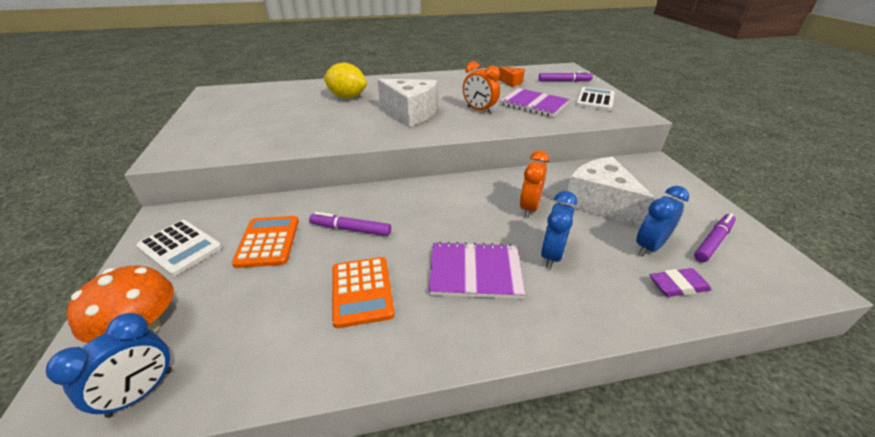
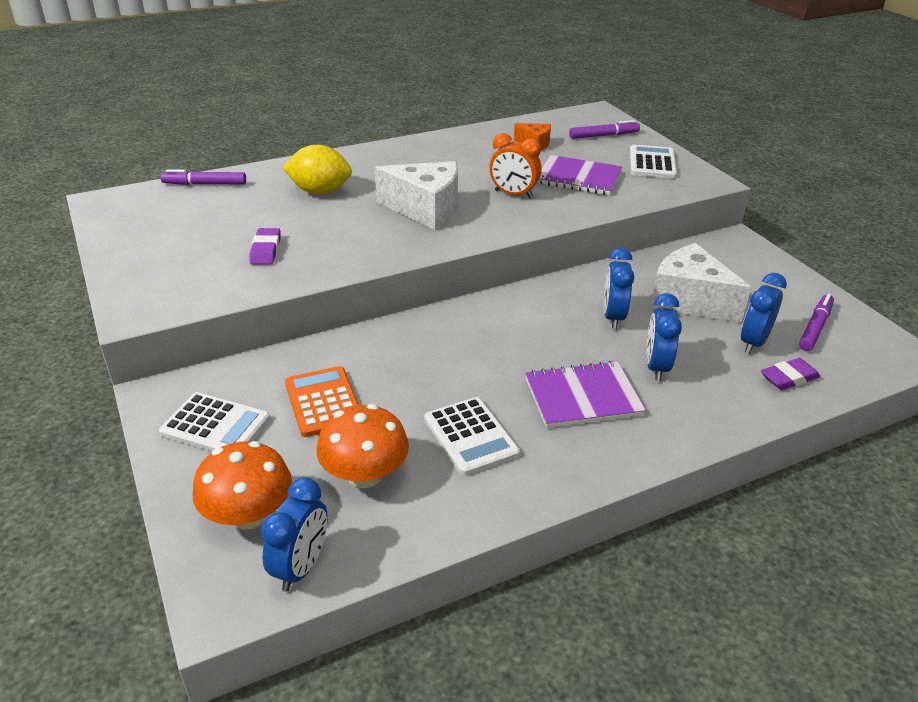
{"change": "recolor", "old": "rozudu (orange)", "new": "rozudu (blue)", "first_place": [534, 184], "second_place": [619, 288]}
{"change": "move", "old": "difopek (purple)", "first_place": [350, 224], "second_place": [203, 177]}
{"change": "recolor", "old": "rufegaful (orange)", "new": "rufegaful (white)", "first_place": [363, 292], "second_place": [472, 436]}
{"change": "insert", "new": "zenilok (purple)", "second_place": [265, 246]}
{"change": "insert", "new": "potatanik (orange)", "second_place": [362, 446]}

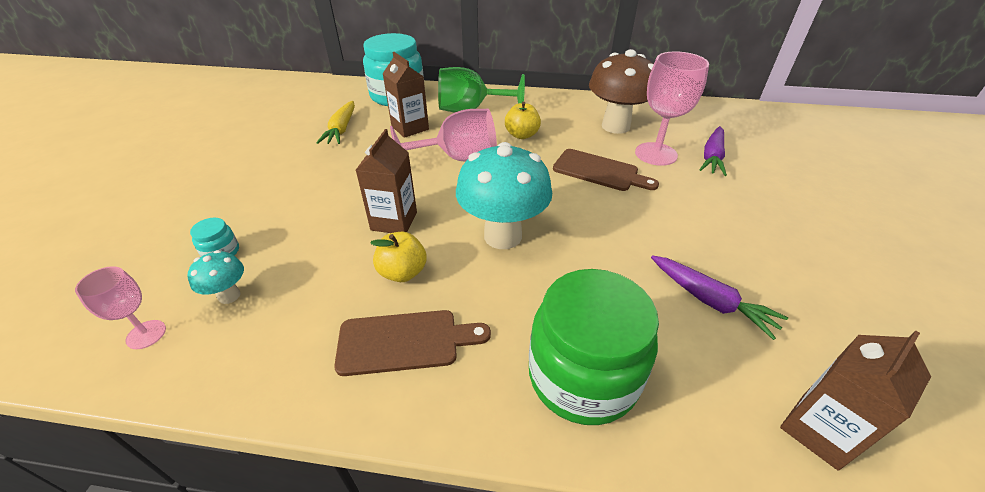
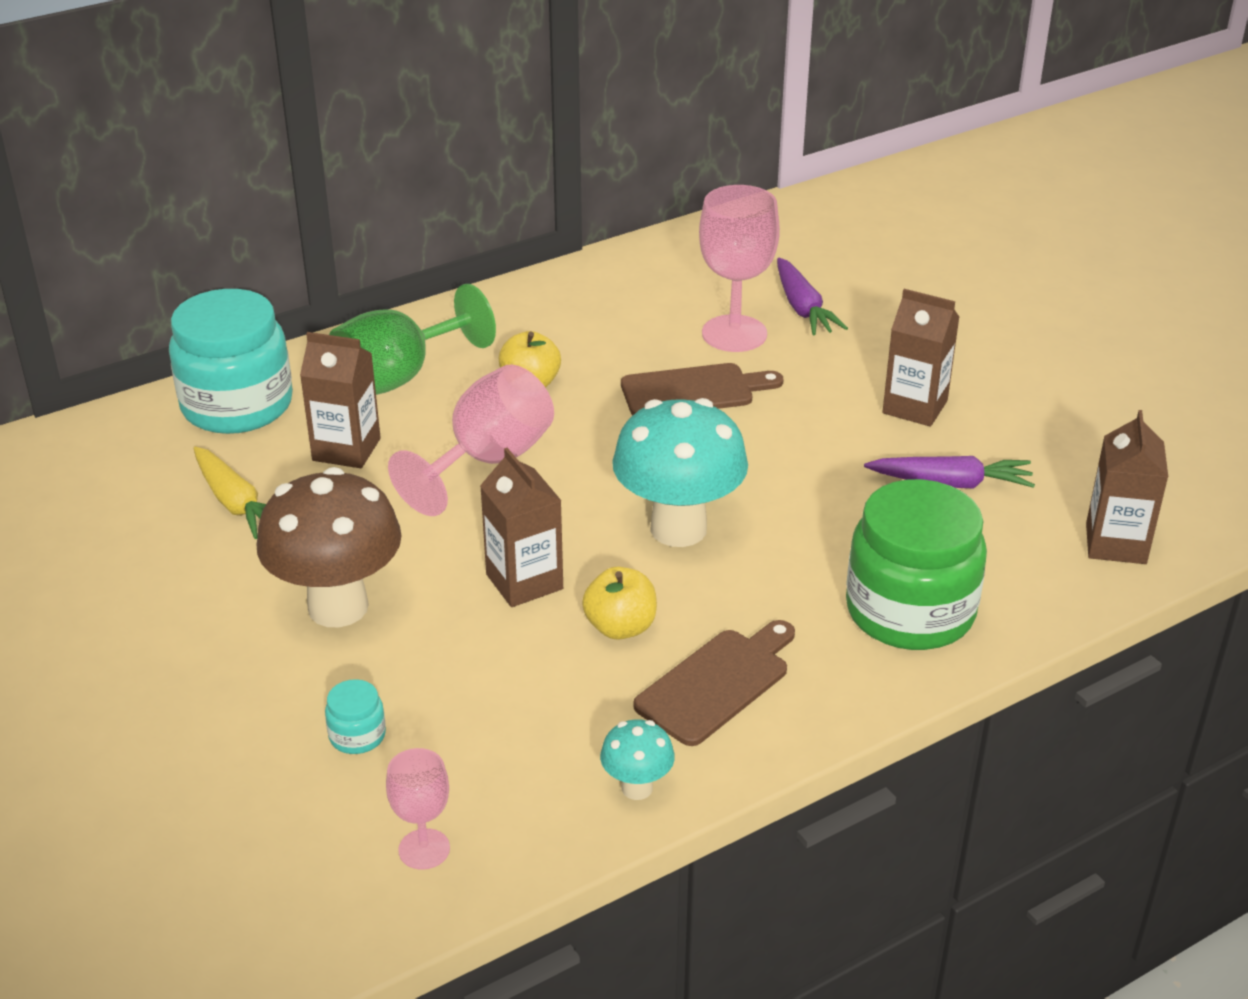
{"change": "move", "old": "potatanik (brown)", "first_place": [621, 91], "second_place": [329, 547]}
{"change": "move", "old": "potatanik (turquoise)", "first_place": [216, 277], "second_place": [637, 760]}
{"change": "insert", "new": "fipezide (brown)", "second_place": [920, 358]}

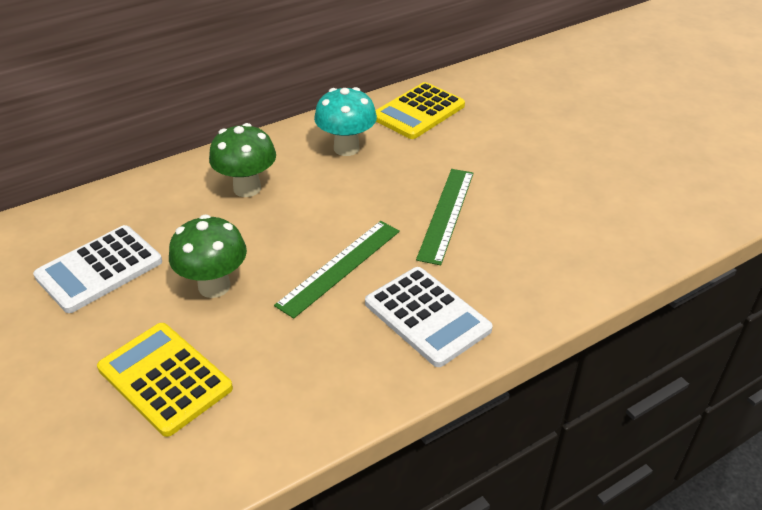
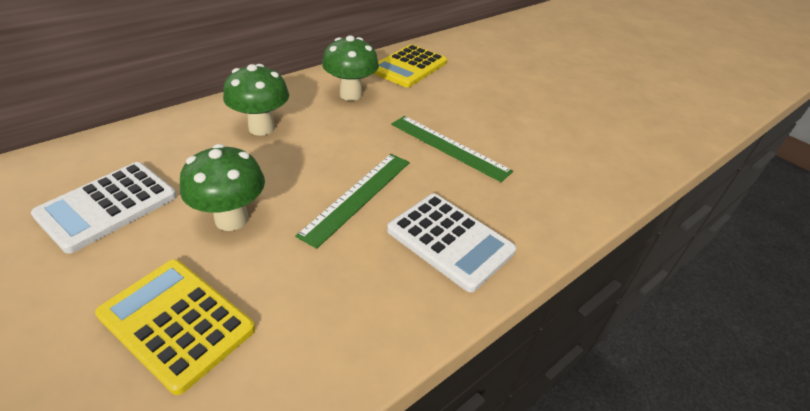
{"change": "recolor", "old": "potatanik (turquoise)", "new": "potatanik (green)", "first_place": [345, 121], "second_place": [350, 68]}
{"change": "rotate", "old": "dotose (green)", "first_place": [445, 217], "second_place": [452, 149], "degrees": -60}

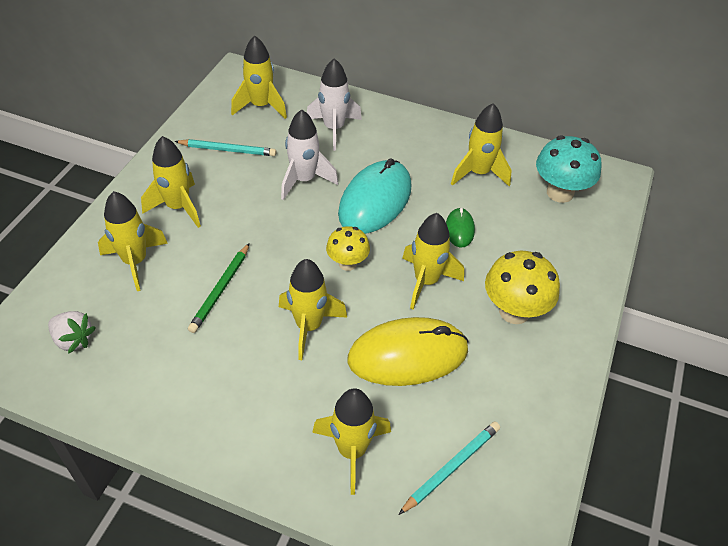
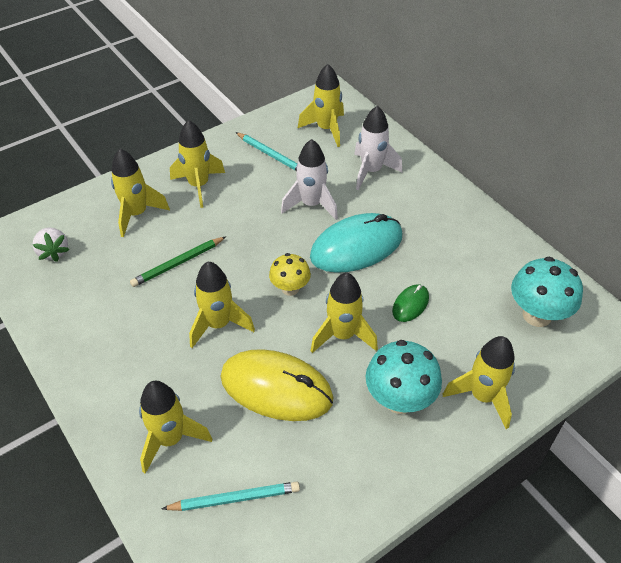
{"change": "move", "old": "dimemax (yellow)", "first_place": [481, 144], "second_place": [479, 382]}
{"change": "recolor", "old": "potatanik (yellow)", "new": "potatanik (turquoise)", "first_place": [522, 287], "second_place": [404, 377]}

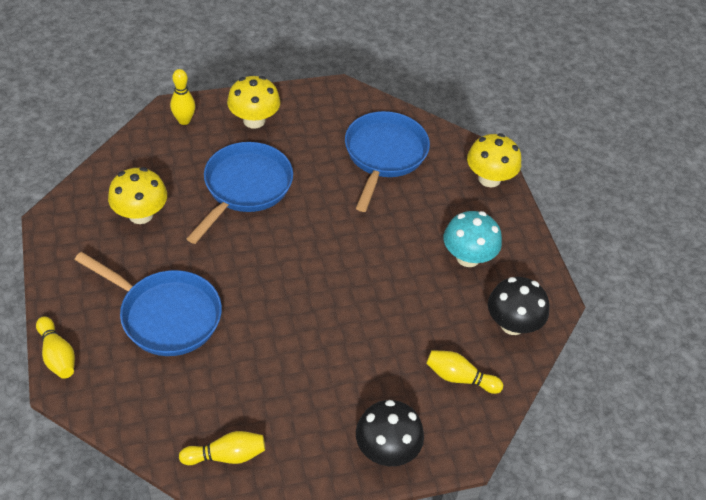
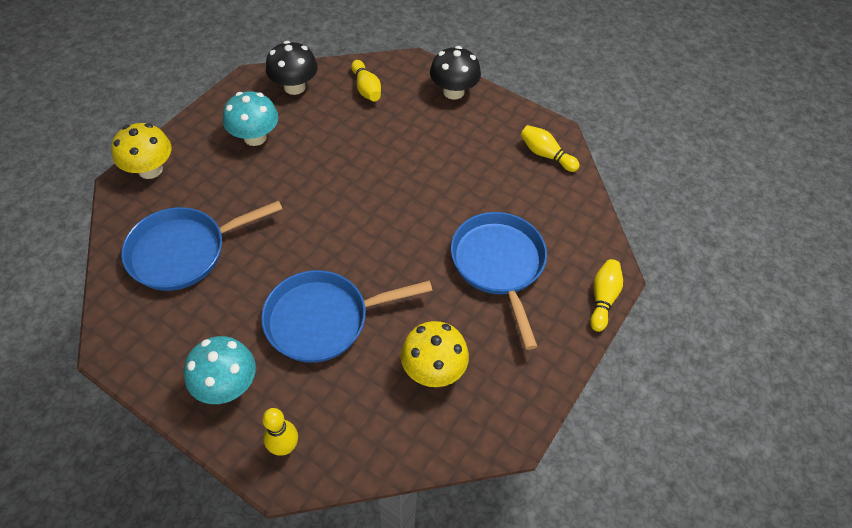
{"change": "recolor", "old": "potatanik (yellow)", "new": "potatanik (turquoise)", "first_place": [253, 102], "second_place": [220, 370]}

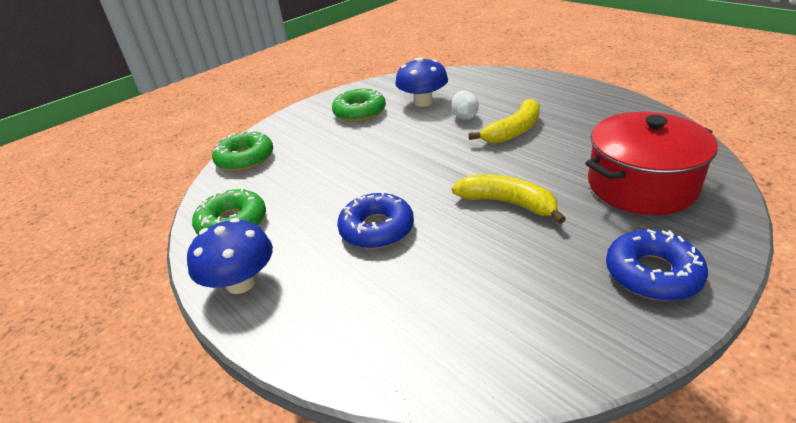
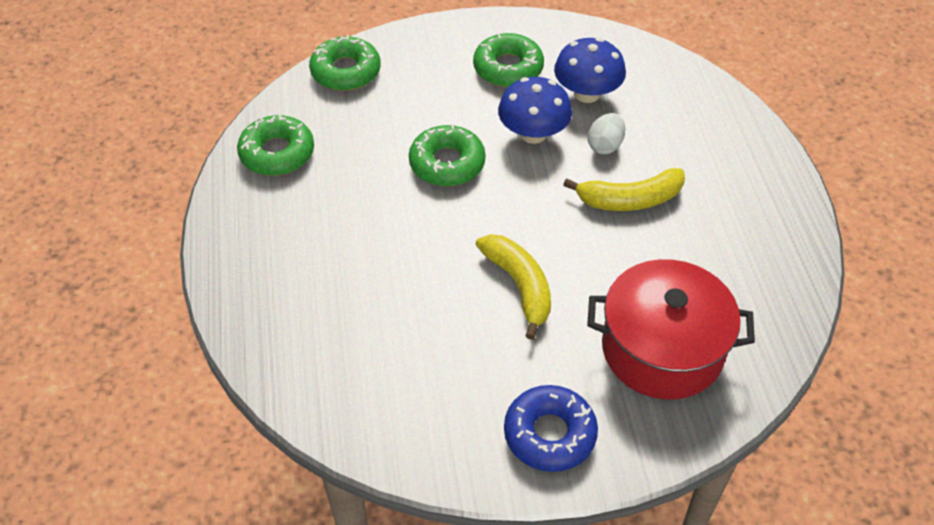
{"change": "delete", "old": "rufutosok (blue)", "first_place": [375, 220]}
{"change": "move", "old": "potatanik (blue)", "first_place": [230, 256], "second_place": [535, 110]}
{"change": "insert", "new": "rufutosok (green)", "second_place": [447, 155]}

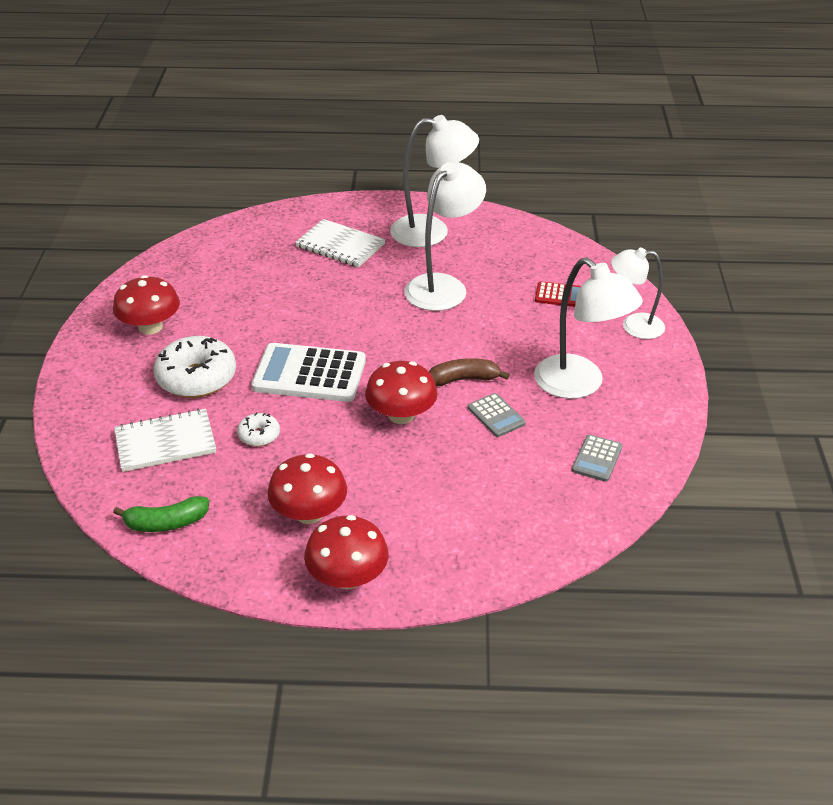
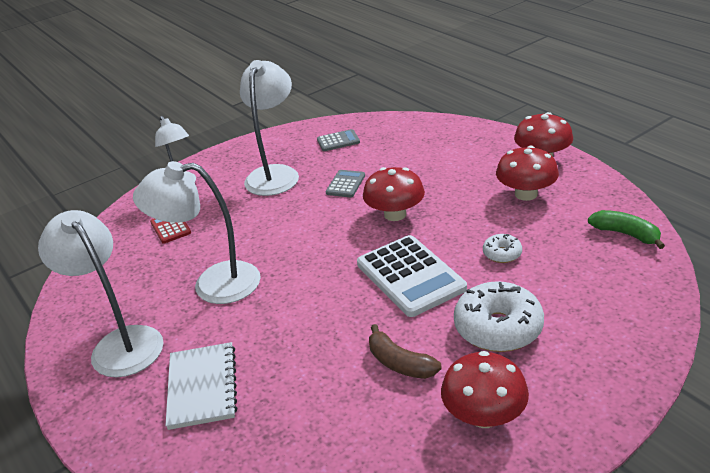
{"change": "move", "old": "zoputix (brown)", "first_place": [469, 372], "second_place": [405, 351]}
{"change": "delete", "old": "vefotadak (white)", "first_place": [165, 440]}

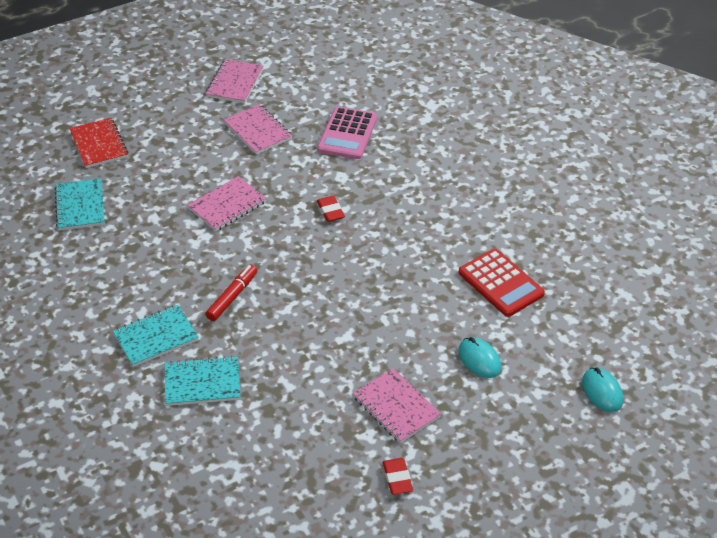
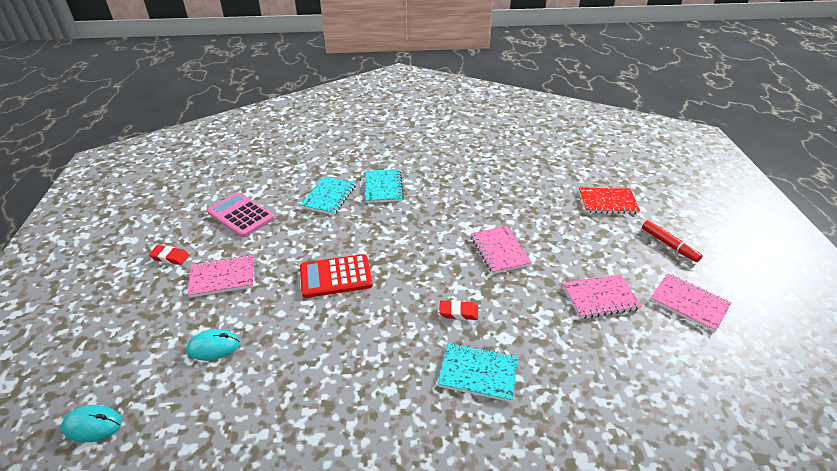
{"change": "move", "old": "rufegaful (pink)", "first_place": [347, 132], "second_place": [241, 214]}
{"change": "move", "old": "vefotadak (turquoise)", "first_place": [79, 204], "second_place": [478, 372]}
{"change": "move", "old": "rufegaful (red)", "first_place": [502, 283], "second_place": [336, 276]}
{"change": "move", "old": "difopek (red)", "first_place": [231, 292], "second_place": [672, 241]}

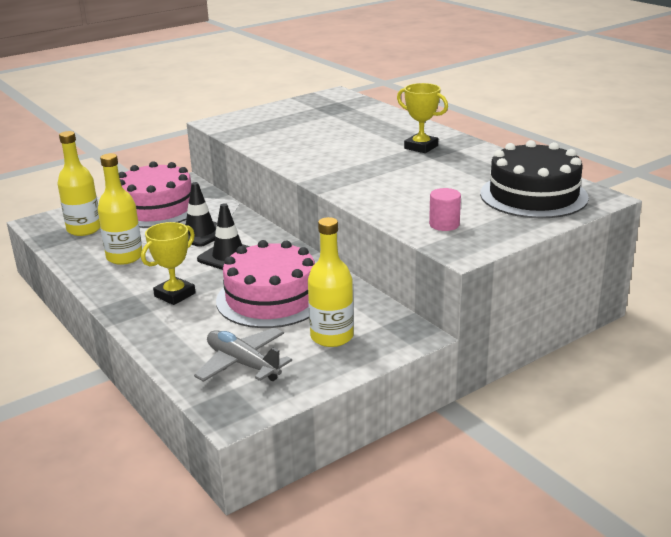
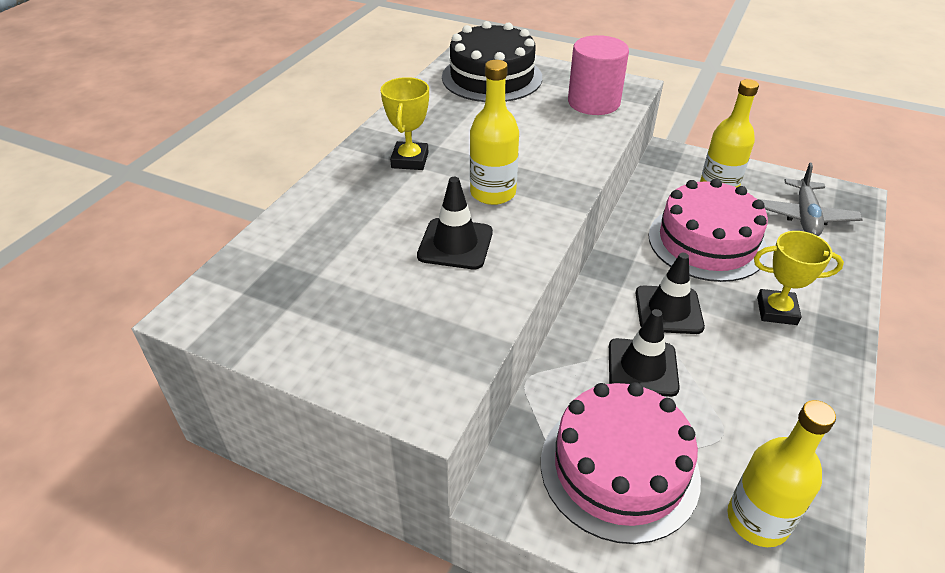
{"change": "move", "old": "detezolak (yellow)", "first_place": [120, 209], "second_place": [494, 132]}
{"change": "resize", "old": "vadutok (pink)", "first_place": [445, 209], "second_place": [598, 75], "factor": 1.84}
{"change": "insert", "new": "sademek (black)", "second_place": [455, 223]}

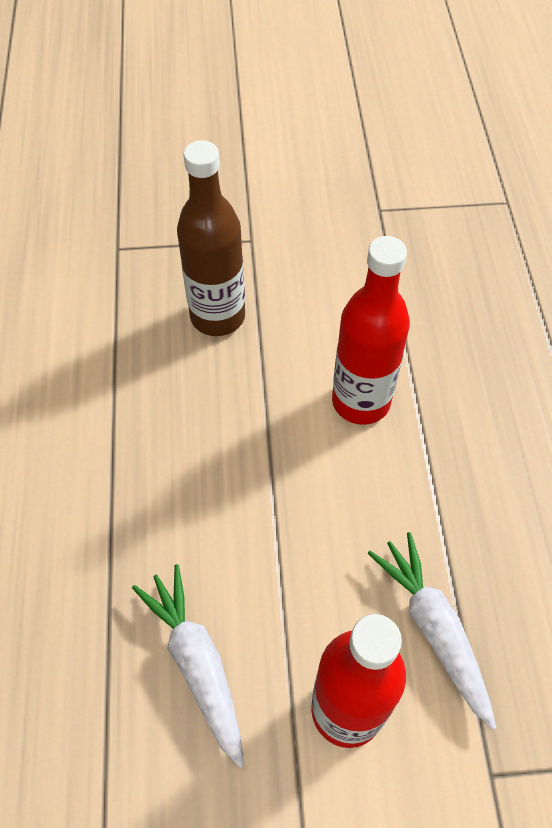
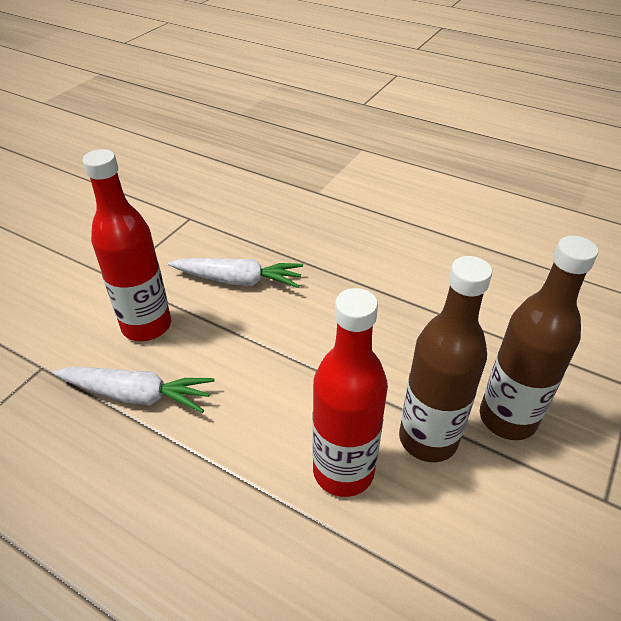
{"change": "insert", "new": "detezolak (brown)", "second_place": [445, 359]}

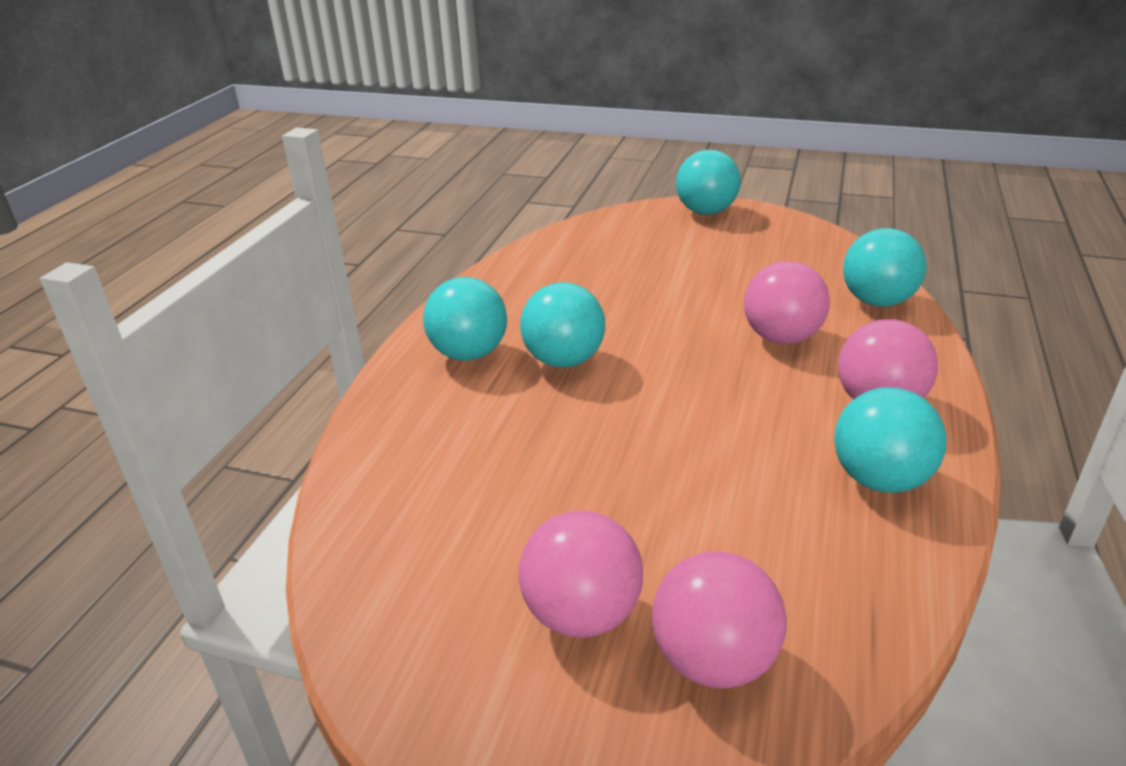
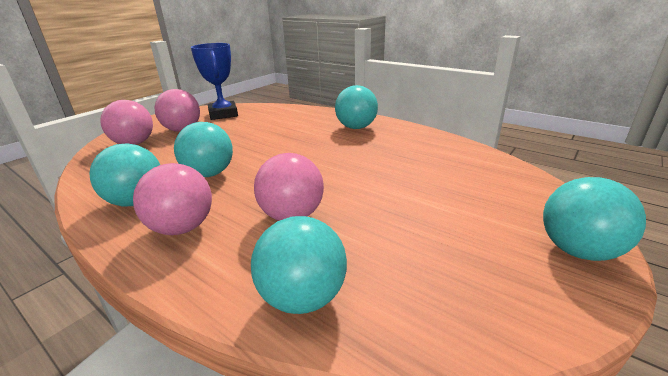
{"change": "move", "old": "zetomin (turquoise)", "first_place": [562, 325], "second_place": [203, 149]}
{"change": "insert", "new": "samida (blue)", "second_place": [214, 81]}

